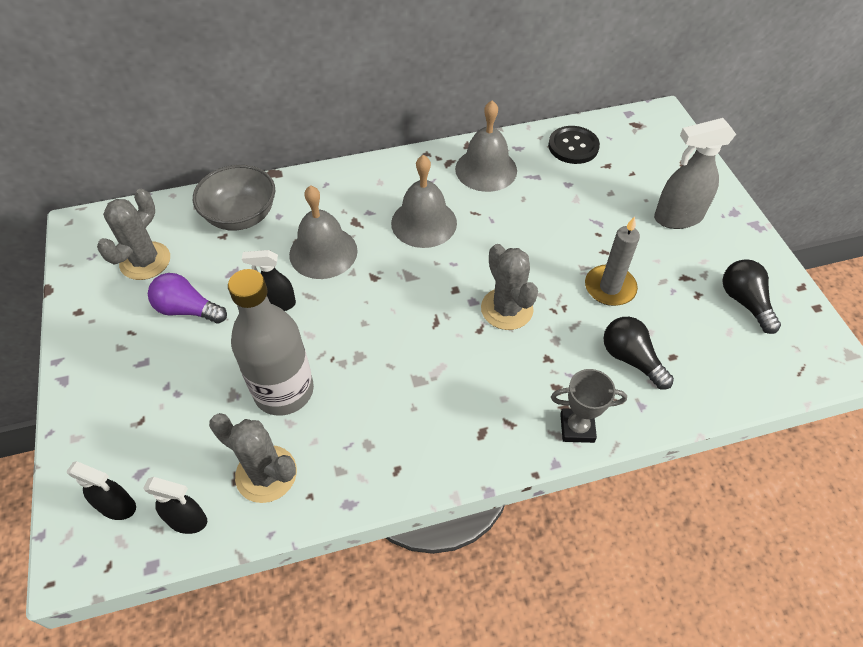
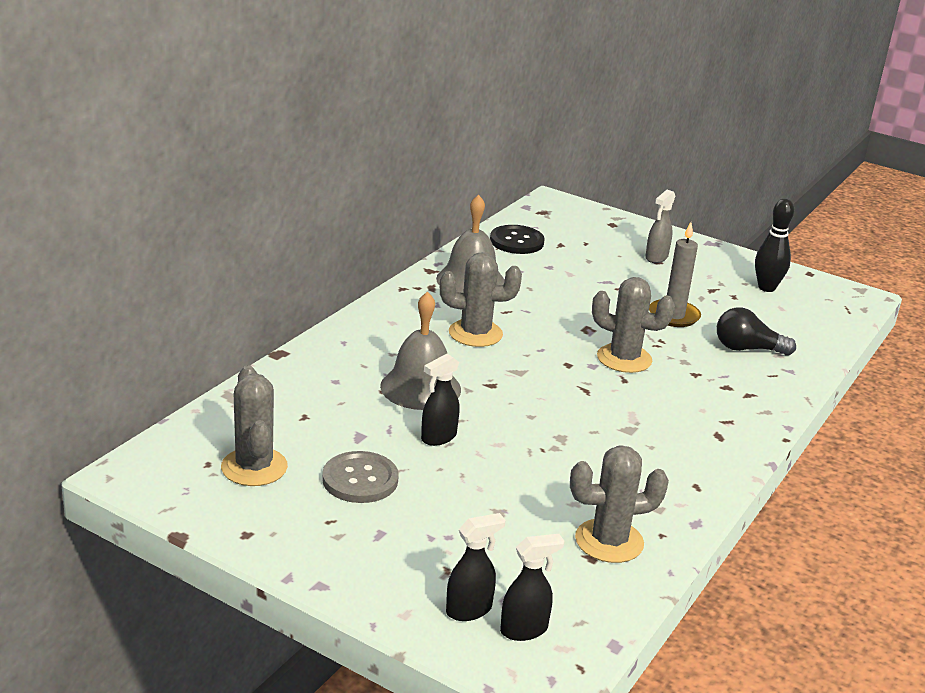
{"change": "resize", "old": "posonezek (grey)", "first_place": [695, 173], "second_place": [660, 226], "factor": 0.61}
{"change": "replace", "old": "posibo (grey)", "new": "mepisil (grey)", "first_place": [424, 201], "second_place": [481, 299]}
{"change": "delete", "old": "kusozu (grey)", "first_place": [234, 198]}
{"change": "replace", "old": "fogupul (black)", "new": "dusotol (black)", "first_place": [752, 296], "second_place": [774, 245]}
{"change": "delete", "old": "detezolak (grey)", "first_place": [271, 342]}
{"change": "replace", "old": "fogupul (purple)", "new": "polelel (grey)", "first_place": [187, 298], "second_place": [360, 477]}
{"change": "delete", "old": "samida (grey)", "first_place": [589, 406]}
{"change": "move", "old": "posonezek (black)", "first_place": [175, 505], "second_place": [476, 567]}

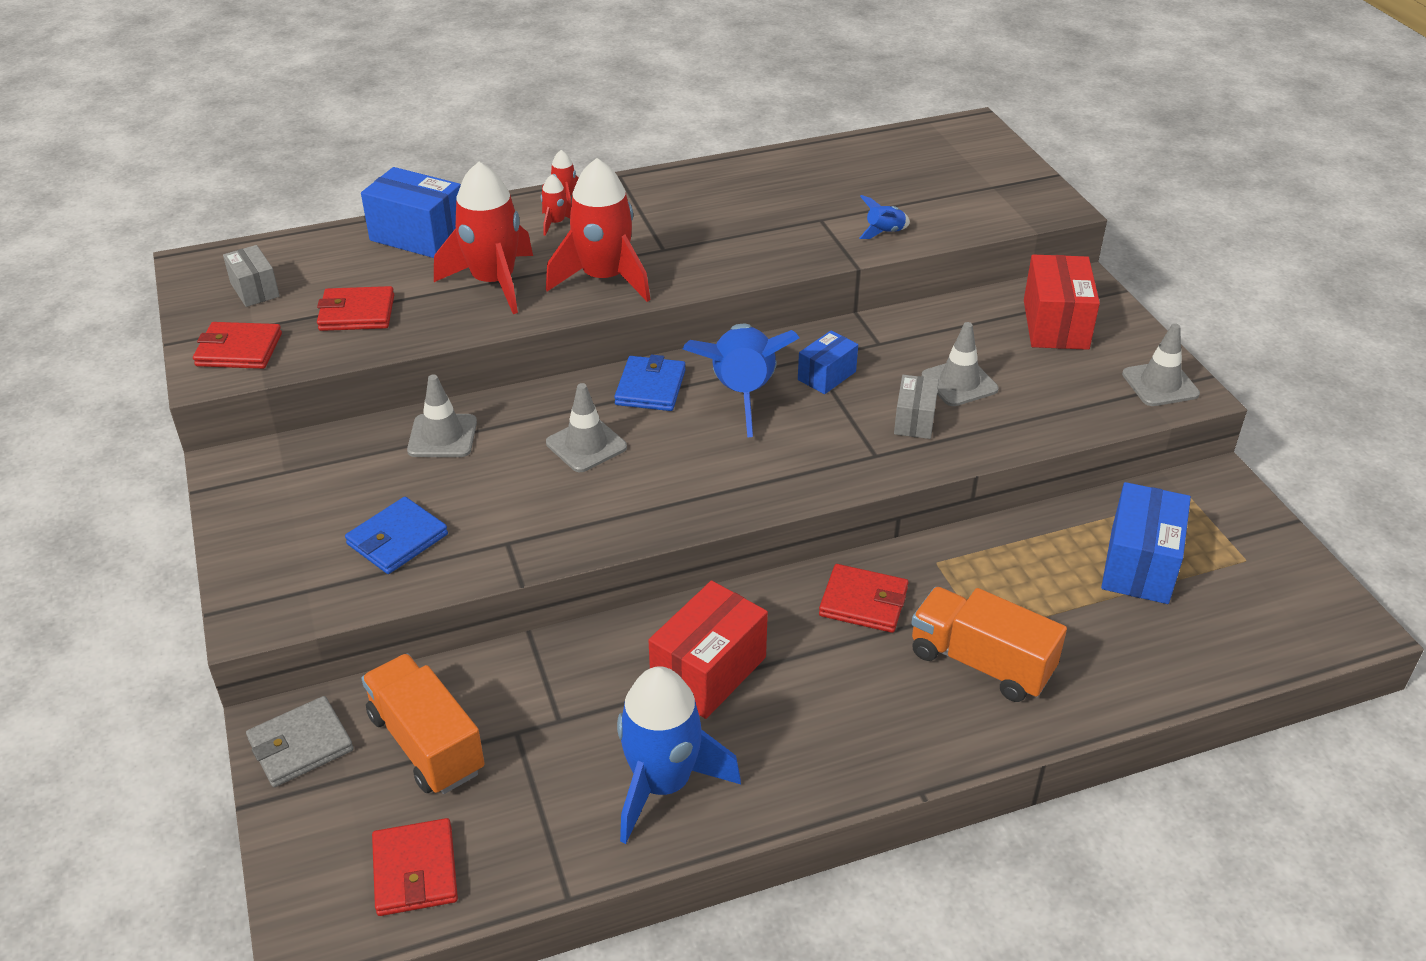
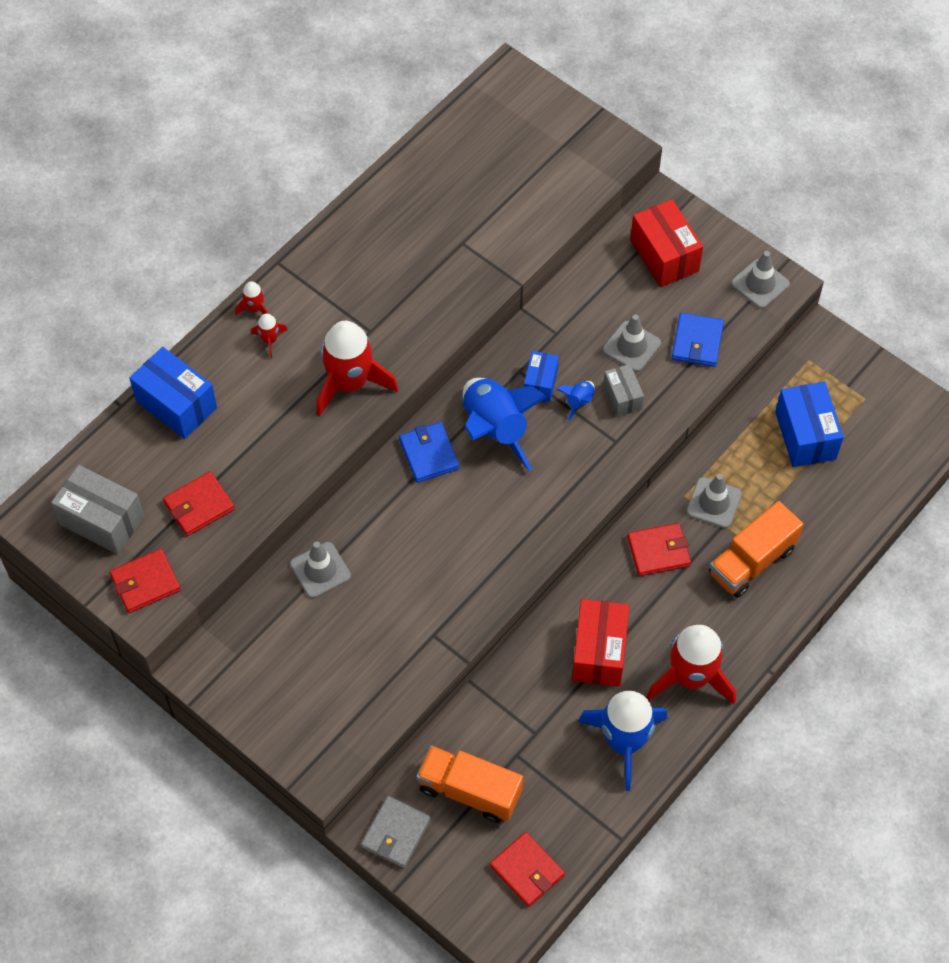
{"change": "move", "old": "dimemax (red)", "first_place": [483, 238], "second_place": [691, 665]}
{"change": "rotate", "old": "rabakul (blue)", "first_place": [411, 212], "second_place": [173, 393], "degrees": 45}
{"change": "move", "old": "dimemax (blue)", "first_place": [884, 217], "second_place": [576, 401]}
{"change": "resize", "old": "rabakul (grey)", "first_place": [251, 276], "second_place": [97, 509], "factor": 1.69}
{"change": "move", "old": "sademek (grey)", "first_place": [586, 427], "second_place": [714, 501]}
{"change": "move", "old": "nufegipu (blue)", "first_place": [396, 535], "second_place": [698, 340]}
{"change": "rotate", "old": "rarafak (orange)", "first_place": [989, 644], "second_place": [756, 549], "degrees": -45}

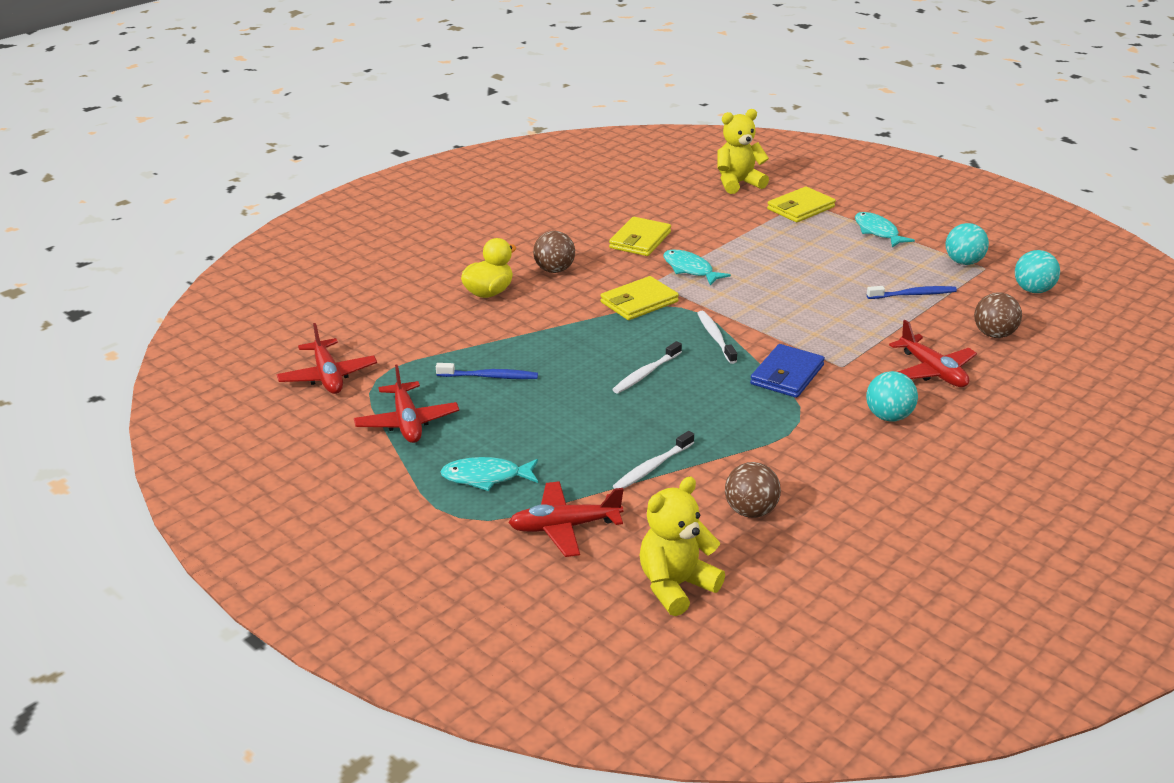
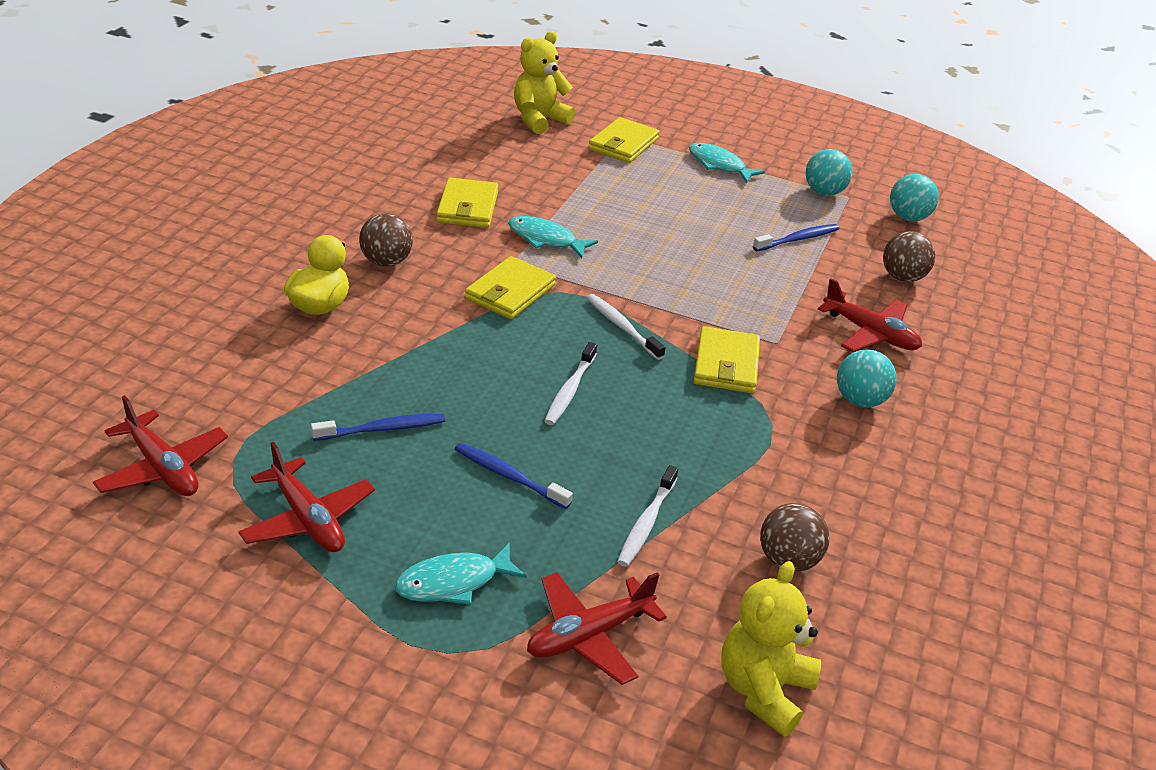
{"change": "recolor", "old": "nufegipu (blue)", "new": "nufegipu (yellow)", "first_place": [787, 371], "second_place": [727, 359]}
{"change": "insert", "new": "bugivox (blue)", "second_place": [514, 476]}

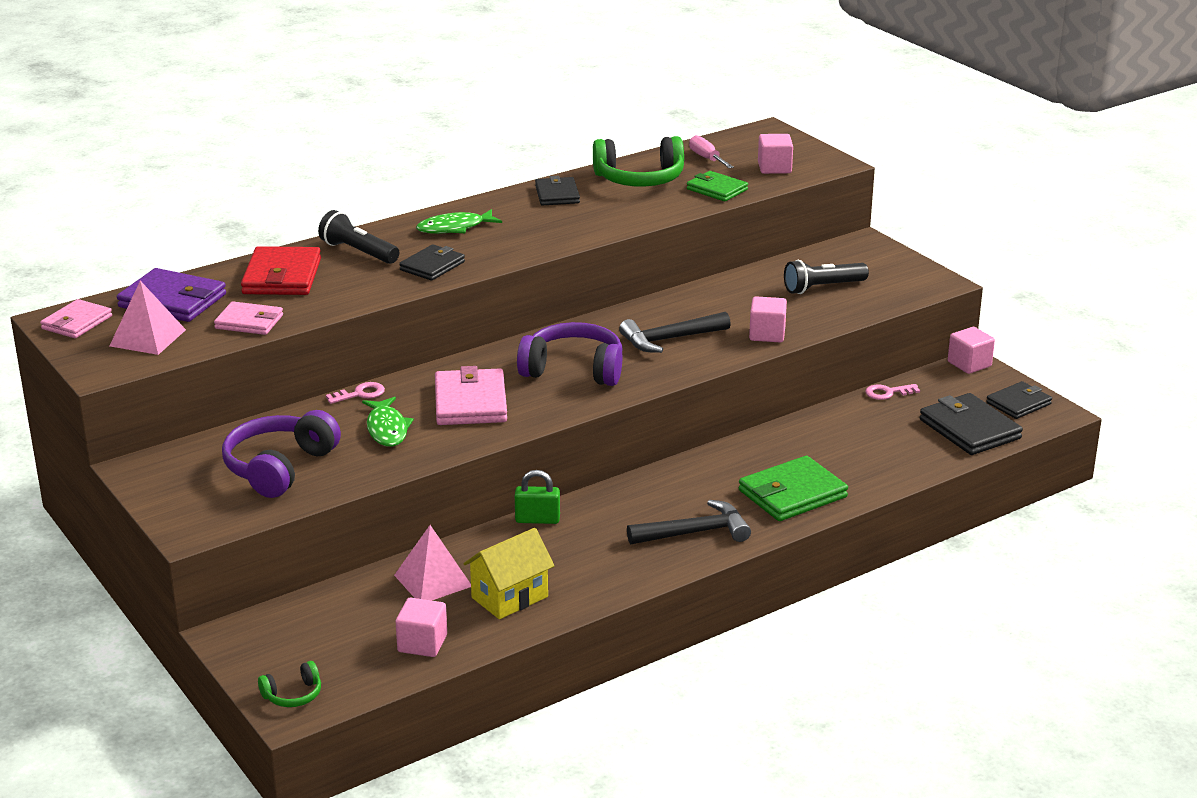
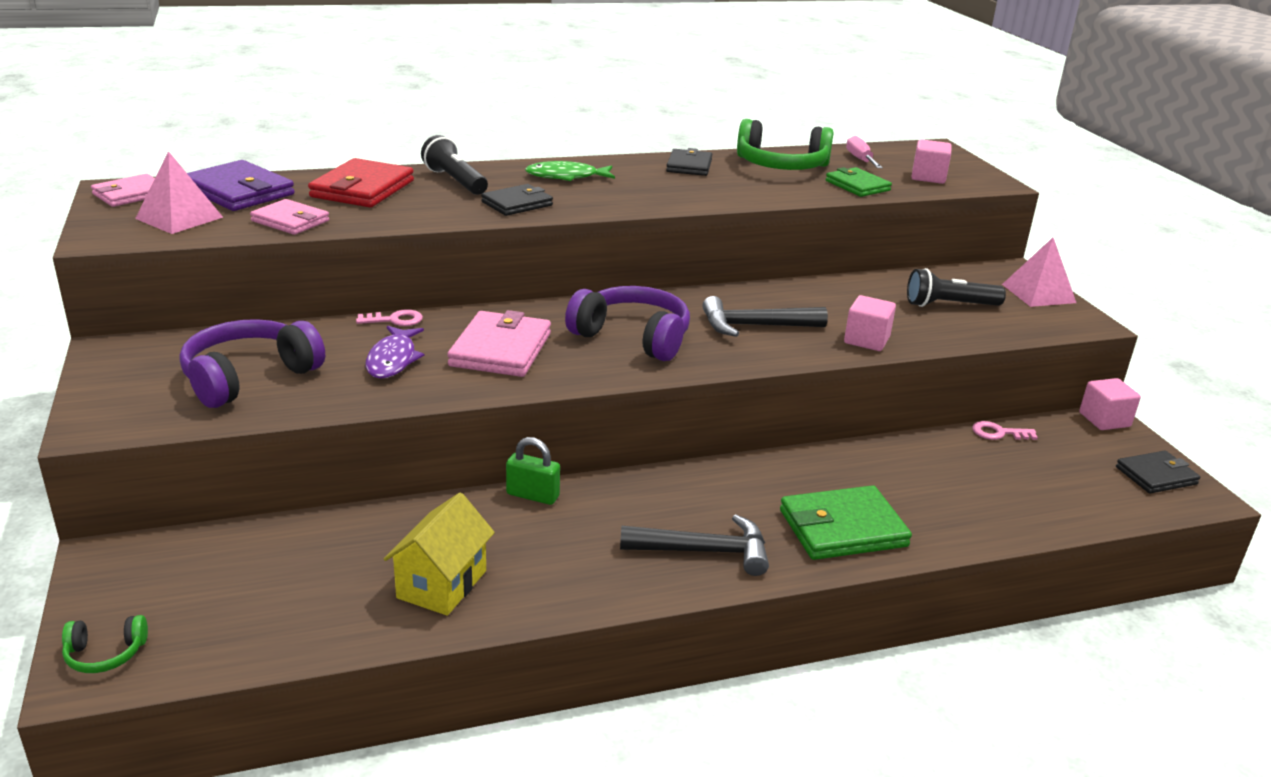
{"change": "delete", "old": "nufegipu (black)", "first_place": [971, 424]}
{"change": "recolor", "old": "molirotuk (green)", "new": "molirotuk (purple)", "first_place": [388, 422], "second_place": [395, 352]}
{"change": "move", "old": "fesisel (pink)", "first_place": [432, 563], "second_place": [1039, 272]}
{"change": "rotate", "old": "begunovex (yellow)", "first_place": [508, 573], "second_place": [439, 554], "degrees": -45}
{"change": "delete", "old": "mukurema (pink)", "first_place": [421, 627]}

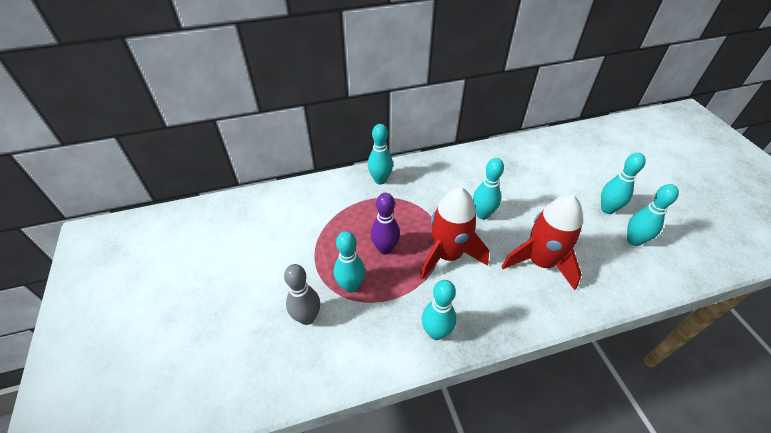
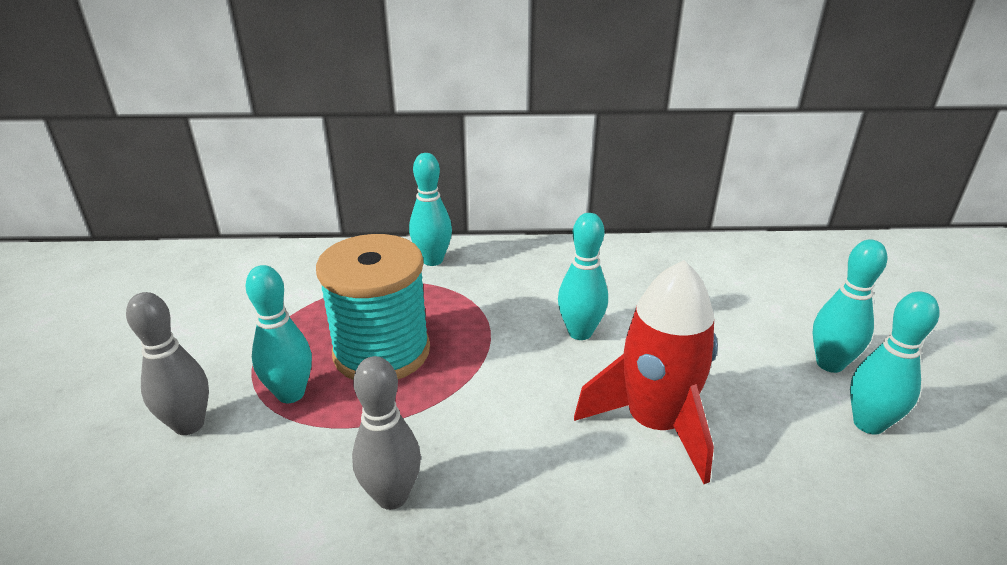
{"change": "delete", "old": "dimemax (red)", "first_place": [454, 233]}
{"change": "replace", "old": "dusotol (purple)", "new": "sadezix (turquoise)", "first_place": [385, 224], "second_place": [373, 307]}
{"change": "recolor", "old": "dusotol (turquoise)", "new": "dusotol (grey)", "first_place": [439, 310], "second_place": [386, 433]}

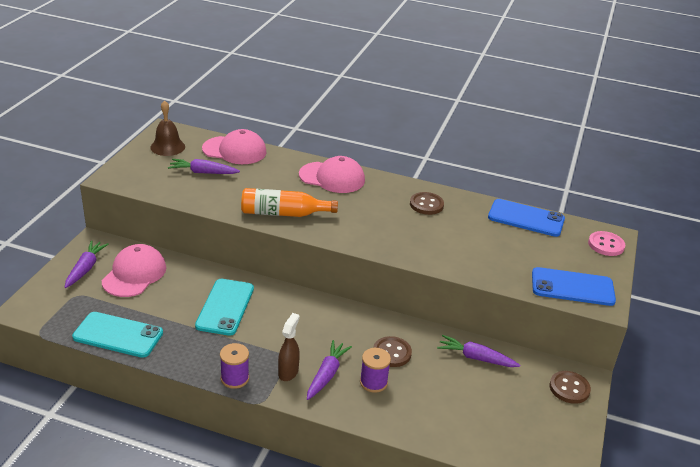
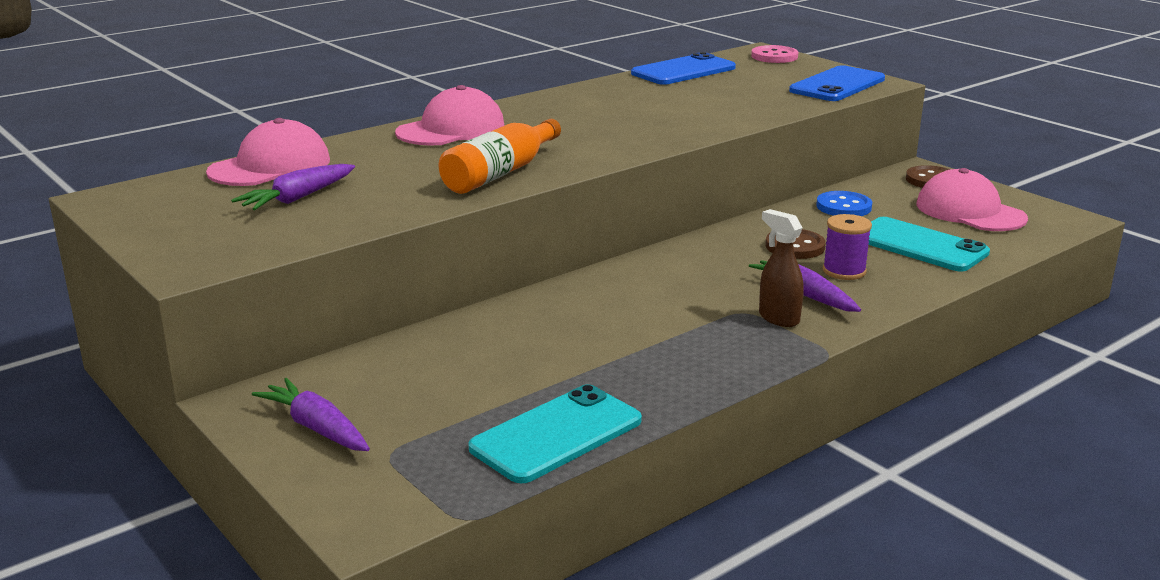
{"change": "delete", "old": "posibo (brown)", "first_place": [168, 128]}
{"change": "delete", "old": "polelel (brown)", "first_place": [427, 203]}
{"change": "move", "old": "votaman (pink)", "first_place": [134, 270], "second_place": [972, 199]}
{"change": "move", "old": "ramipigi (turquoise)", "first_place": [224, 307], "second_place": [929, 244]}
{"change": "replace", "old": "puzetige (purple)", "new": "polelel (blue)", "first_place": [478, 351], "second_place": [844, 203]}
{"change": "delete", "old": "sadezix (purple)", "first_place": [234, 366]}

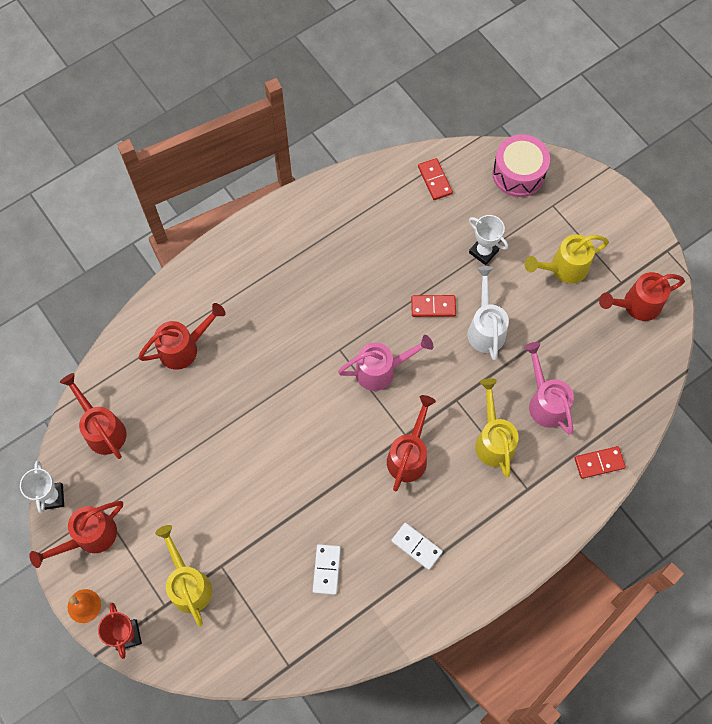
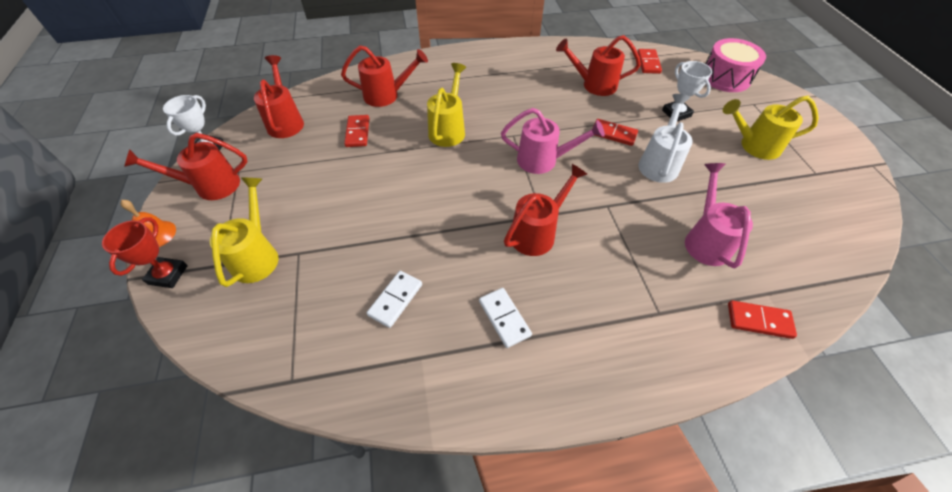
{"change": "move", "old": "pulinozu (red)", "first_place": [642, 296], "second_place": [598, 65]}
{"change": "move", "old": "pulinozu (yellow)", "first_place": [497, 427], "second_place": [446, 105]}
{"change": "insert", "new": "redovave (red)", "second_place": [357, 131]}

